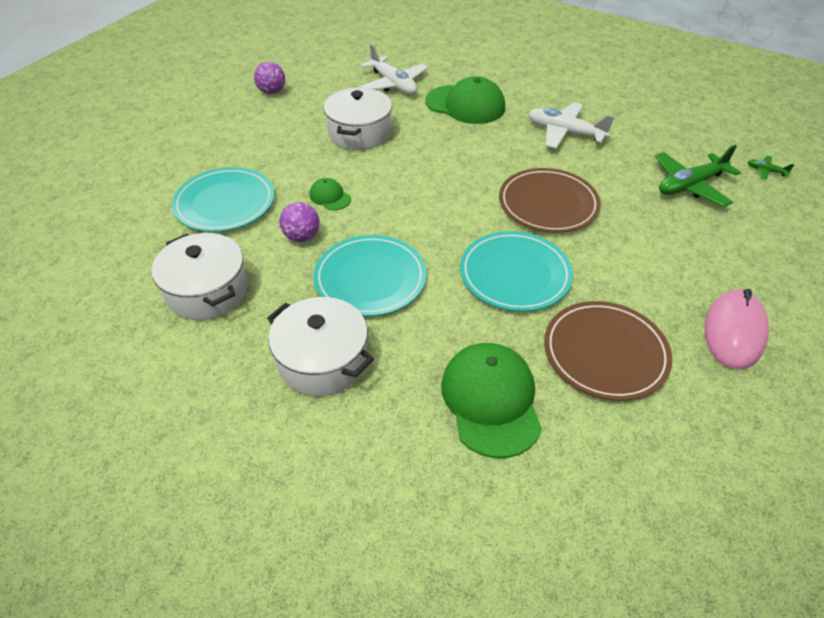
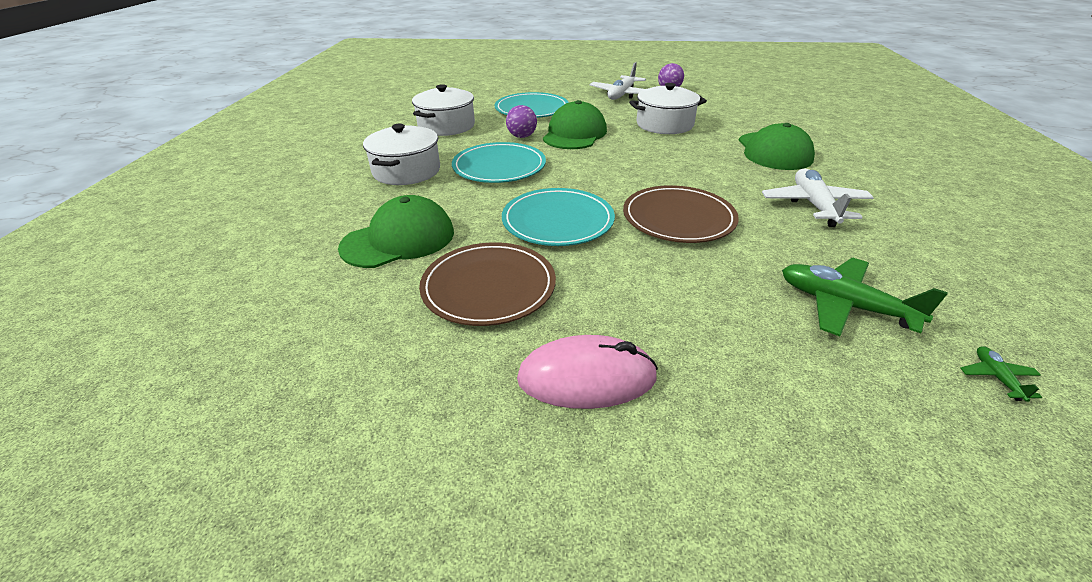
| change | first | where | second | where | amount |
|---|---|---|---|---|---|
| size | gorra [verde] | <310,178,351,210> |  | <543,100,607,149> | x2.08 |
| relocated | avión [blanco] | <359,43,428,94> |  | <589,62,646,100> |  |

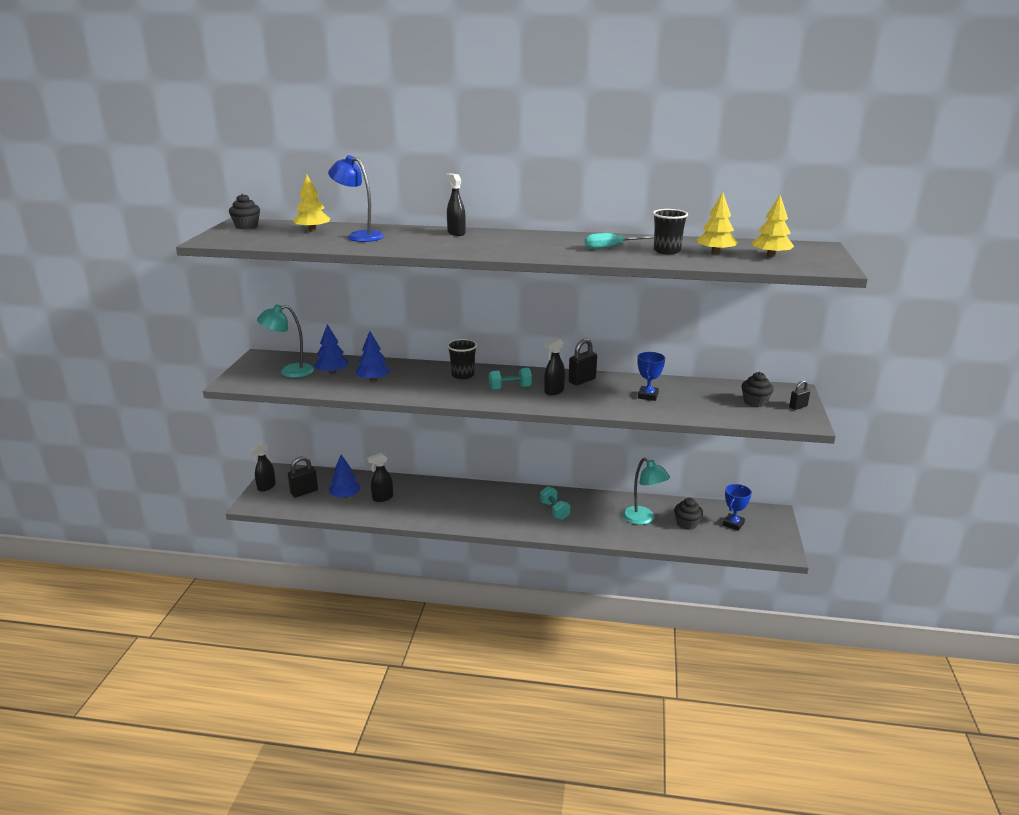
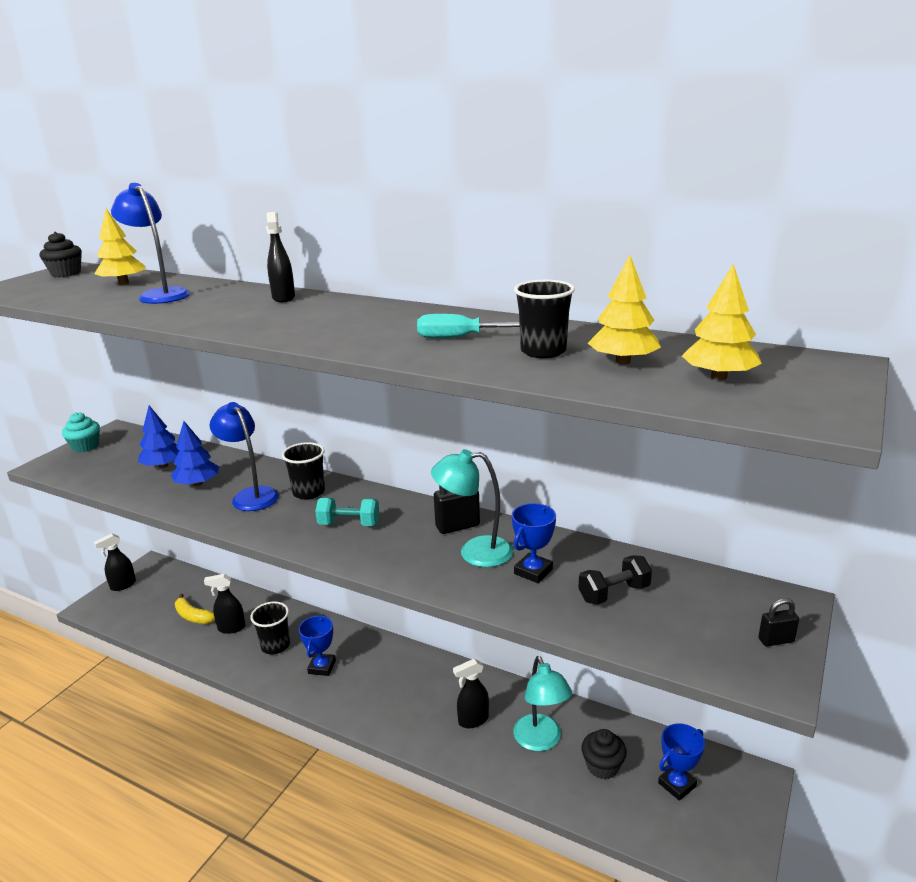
| change | first | where | second | where | amount |
|---|---|---|---|---|---|
| appeared |  |  | magdalena [turquesa] | <62,412,100,452> |  |
| exchanged | árbol [azul] | <329,455,361,498> | plátano [amarillo] | <175,594,215,624> |  |
| appeared |  |  | lámpara [azul] | <209,402,279,511> |  |
| appeared |  |  | vaso [negro] | <250,602,290,654> |  |
| appeared |  |  | trofeo [azul] | <299,615,336,676> |  |
| relocated | lámpara [turquesa] | <257,305,314,378> |  | <431,449,513,567> |  |
| relocated | pulverizador [negro] | <544,338,565,395> |  | <453,659,489,728> |  |
| appeared |  |  | mancuerna [negro] | <578,555,652,605> |  |
| missing | candado [negro] | <288,456,318,497> |  |  |  |
| missing | mancuerna [turquesa] | <540,486,570,520> |  |  |  |
| missing | magdalena [negro] | <741,372,774,407> |  |  |  |

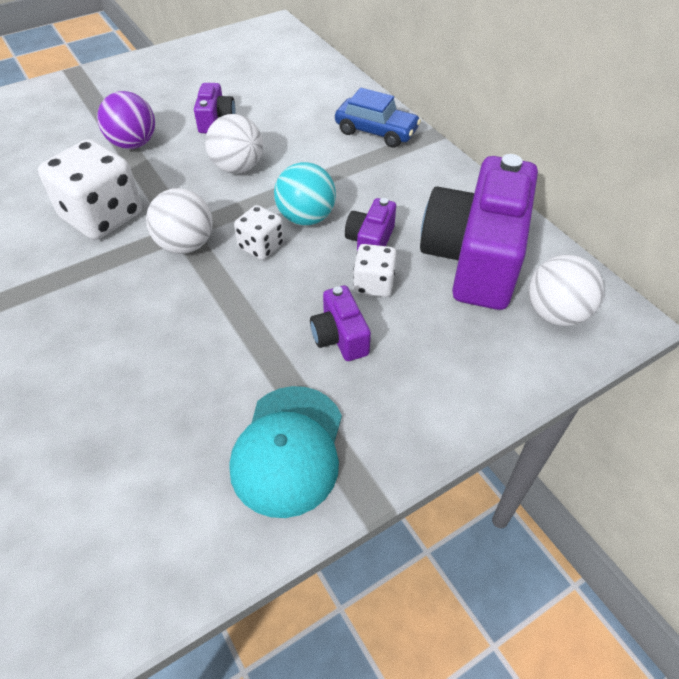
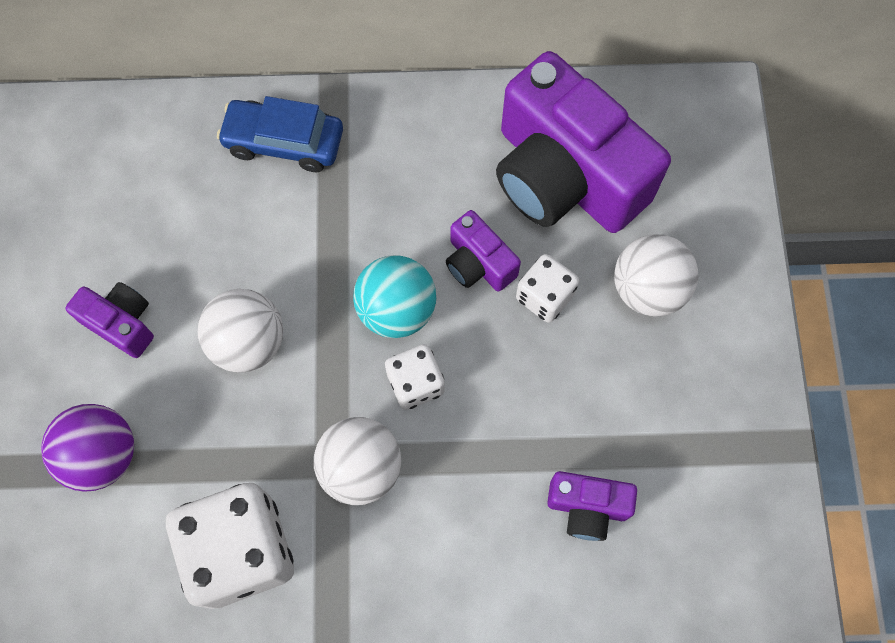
| change | first | where | second | where | amount |
|---|---|---|---|---|---|
| spun | coche [azul] | <335,88,421,148> |  | <217,96,343,172> | 135 degrees counterclockwise |
| relocated | cámara [morado] | <310,286,371,361> |  | <547,471,637,541> |  |
| relocated | pelota [blanco] | <528,255,604,326> |  | <614,234,698,317> |  |
| missing | gorra [turquesa] | <230,386,342,518> |  |  |  |

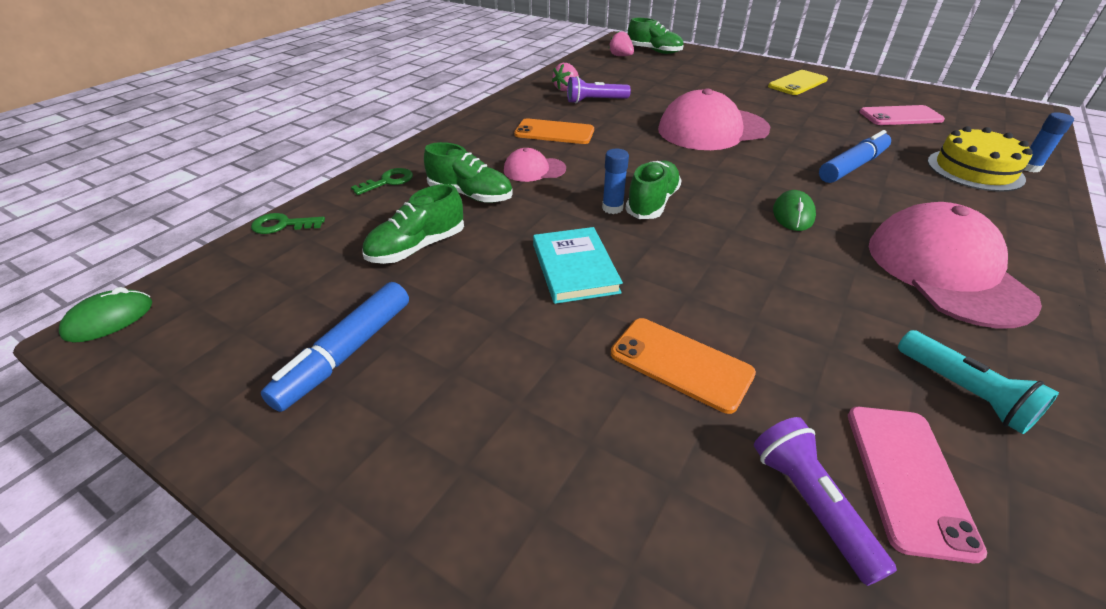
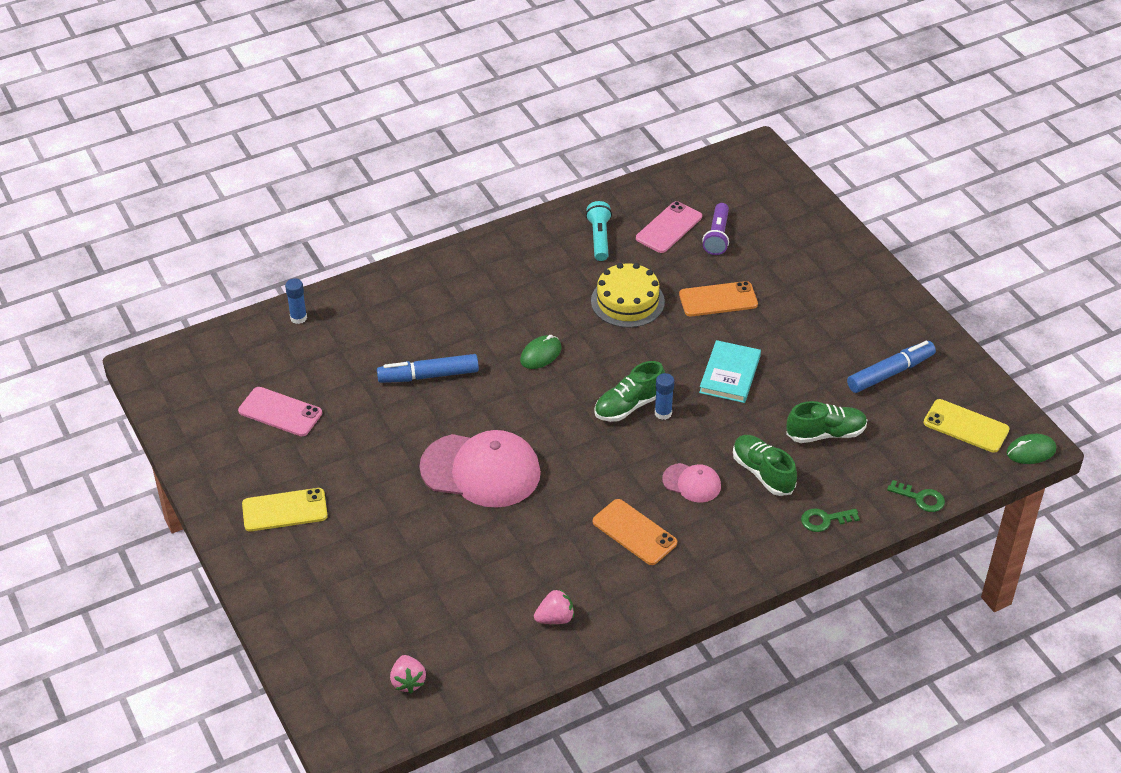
| change | first | where | second | where | amount |
|---|---|---|---|---|---|
| relocated | tarta [amarillo] | <927,126,1032,192> |  | <591,263,665,328> |  |
| spun | móvil [naranja] | <611,318,756,414> |  | <679,281,758,316> | 75 degrees counterclockwise |
| appeared |  |  | móvil [amarillo] | <923,399,1010,453> |  |
| missing | lámpara de mano [morado] | <567,76,631,104> |  |  |  |
| missing | zapato [verde] | <628,18,683,54> |  |  |  |
| missing | gorra [rosa] | <869,202,1042,328> |  |  |  |

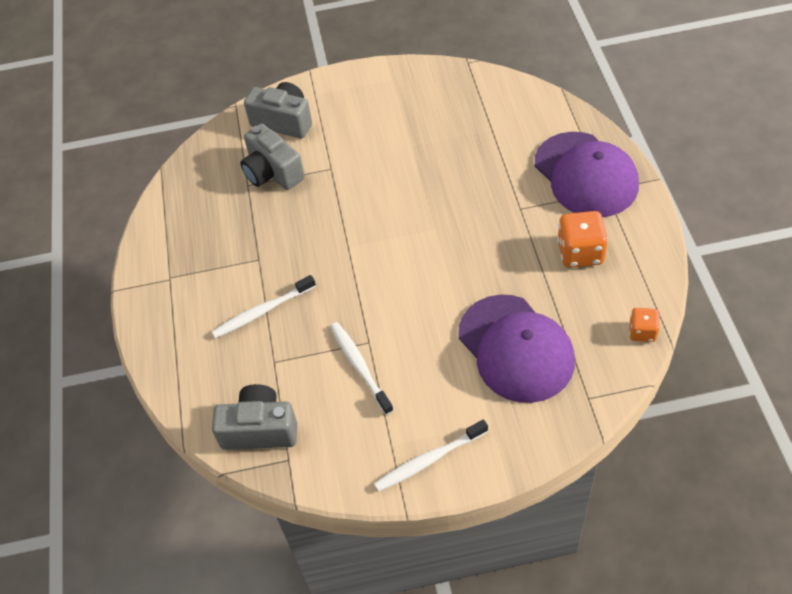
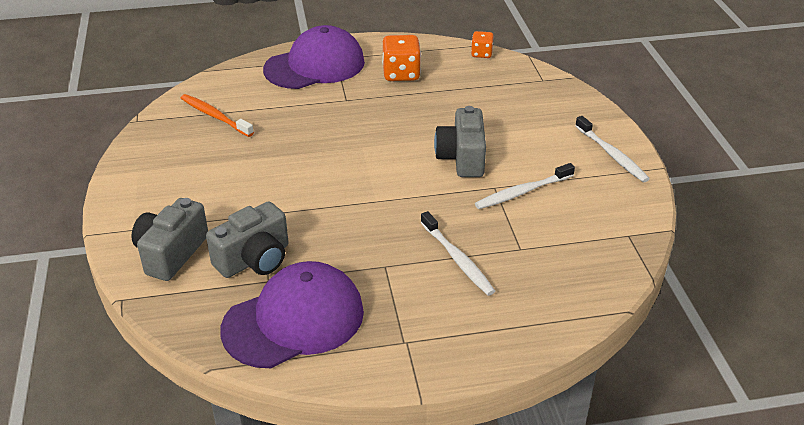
| change | first | where | second | where | amount |
|---|---|---|---|---|---|
| appeared |  |  | cepillo de dientes [naranja] | <181,94,254,137> |  |
| relocated | gorra [morado] | <458,295,575,403> |  | <220,261,364,368> |  |
| relocated | cámara [gris] | <212,384,297,450> |  | <434,106,486,177> |  |

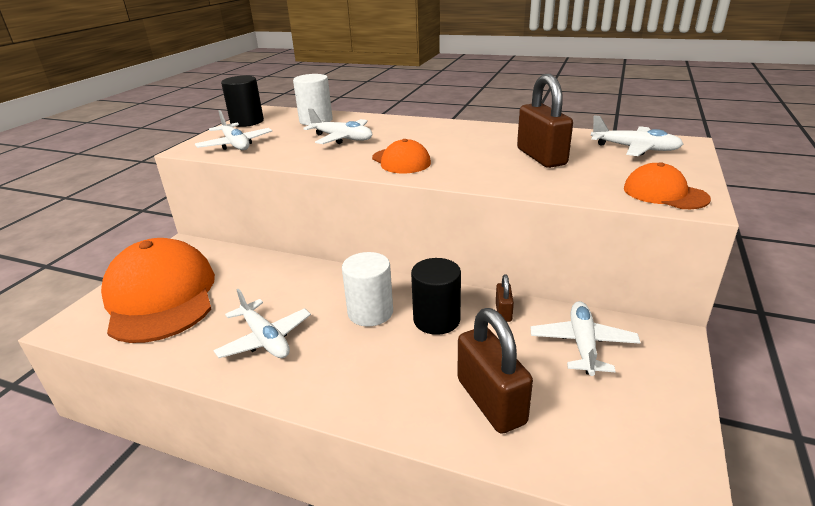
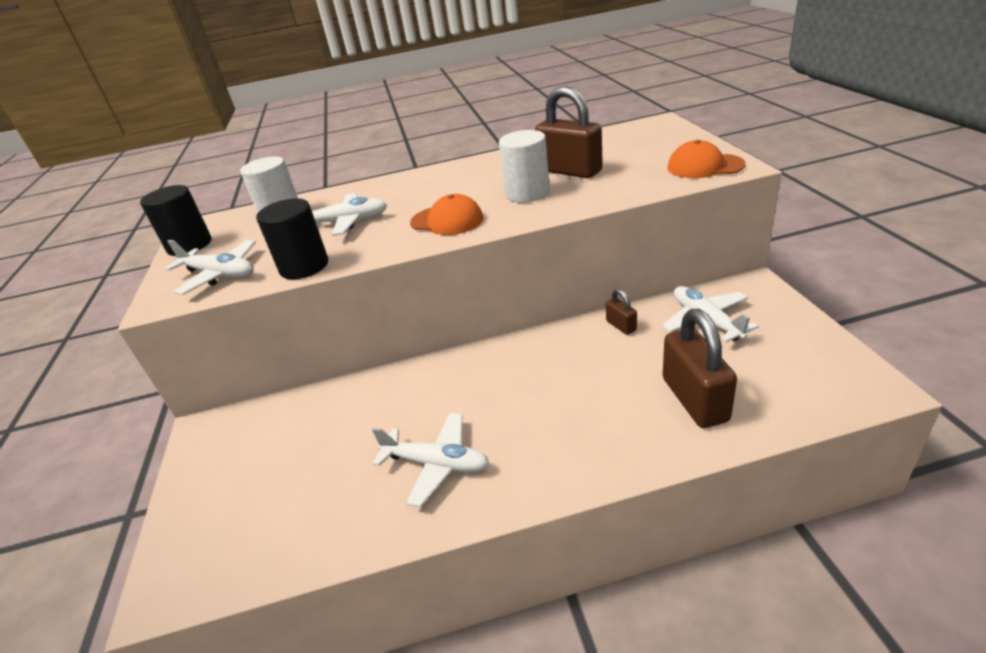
| change | first | where | second | where | amount |
|---|---|---|---|---|---|
| relocated | cilindro [negro] | <411,258,461,335> |  | <256,198,328,279> |  |
| relocated | cilindro [blanco] | <342,252,393,326> |  | <499,130,550,202> |  |
| spun | candado [marrón] | <457,308,533,434> |  | <663,309,737,428> | 45 degrees clockwise |
| missing | gorra [naranja] | <101,238,215,343> |  |  |  |
| missing | avión [blanco] | <591,115,683,156> |  |  |  |

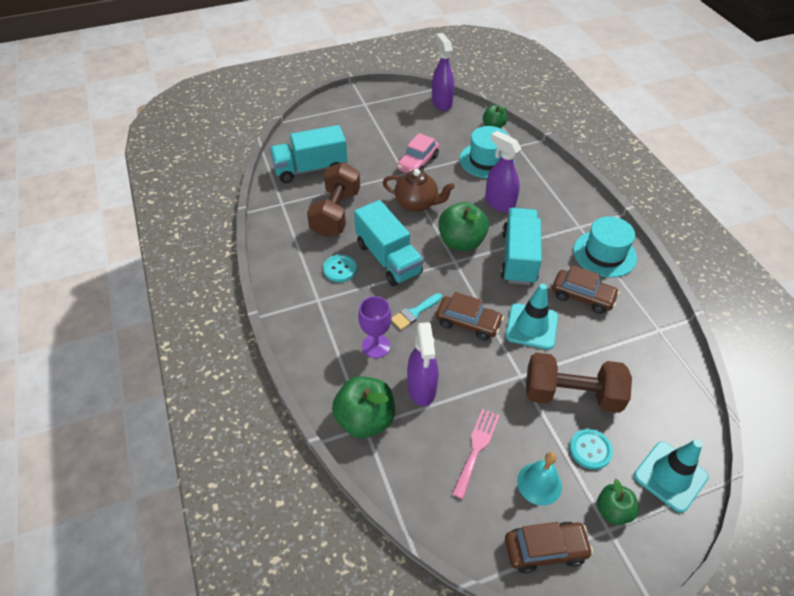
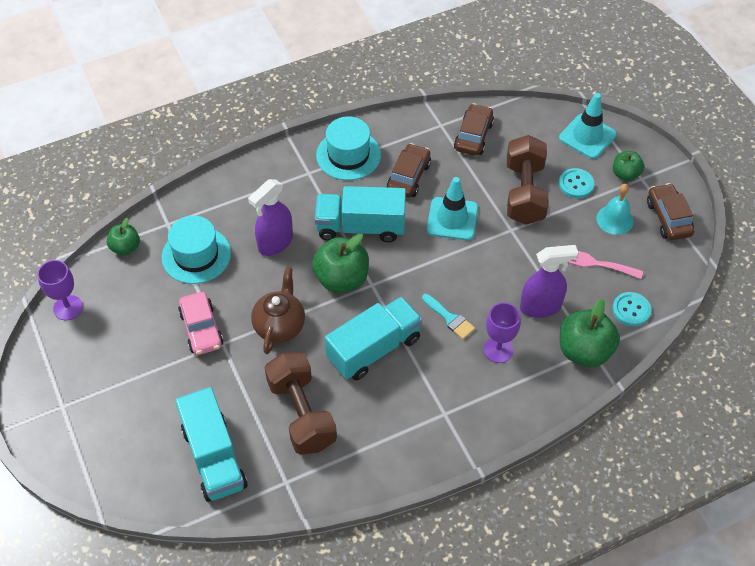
| change | first | where | second | where | amount |
|---|---|---|---|---|---|
| exchanged | pulverizador [morado] | <432,33,454,111> | copa [morado] | <37,260,83,320> |  |
| spun | coche [rosa] | <397,133,439,173> |  | <178,292,224,355> | 45 degrees clockwise |
| spun | mancuerna [marrón] | <307,162,360,237> |  | <265,352,337,455> | 60 degrees clockwise |
| relocated | coche [marrón] | <436,292,504,341> |  | <454,103,494,156> |  |
| relocated | botón [turquesa] | <323,254,357,282> |  | <612,292,651,326> |  |

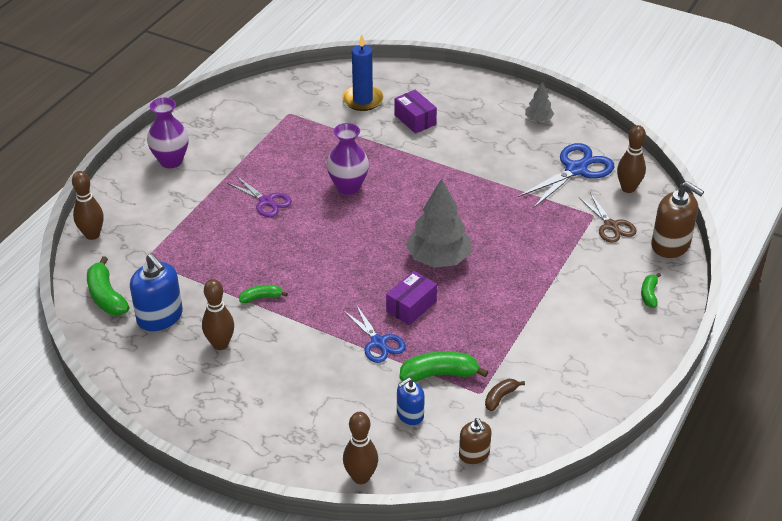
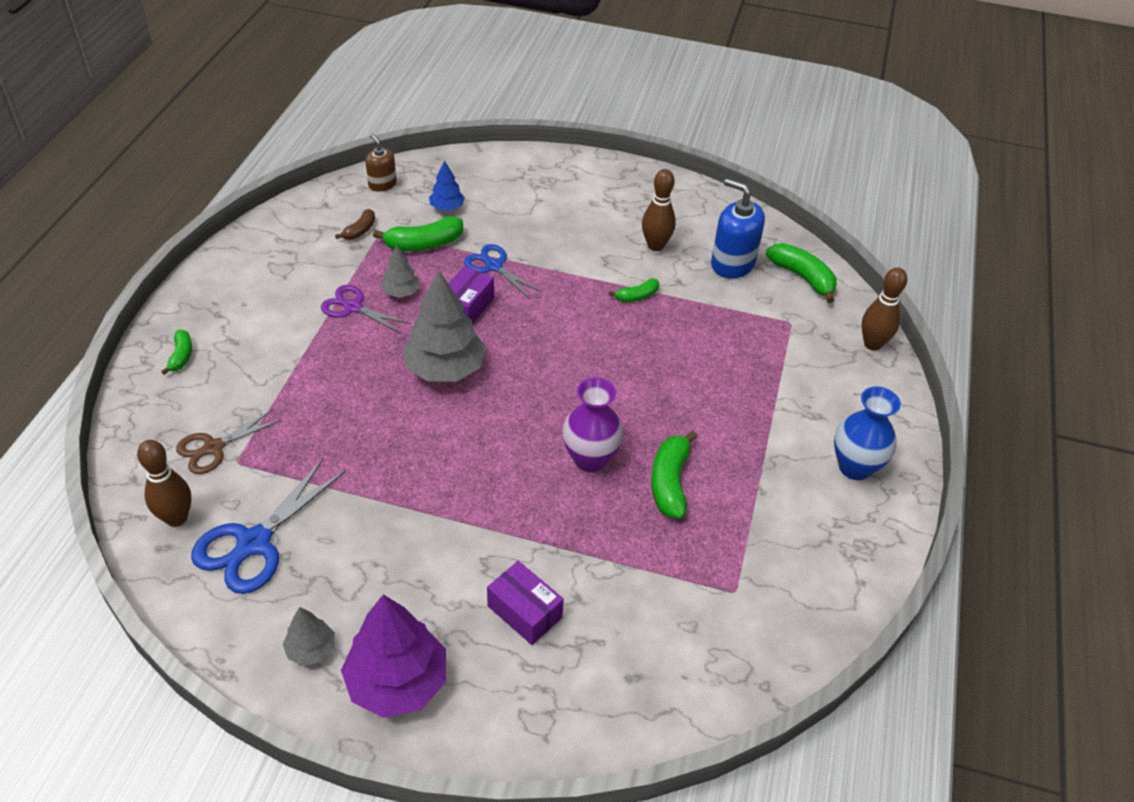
| change | first | where | second | where | amount |
|---|---|---|---|---|---|
| spun | tijeras [marrón] | <578,193,637,243> |  | <176,409,282,474> | 90 degrees counterclockwise |
| relocated | tijeras [morado] | <227,176,292,217> |  | <321,285,411,333> |  |
| appeared |  |  | árbol [morado] | <341,595,446,718> |  |
| appeared |  |  | árbol [gris] | <381,245,420,298> |  |
| exchanged | dispensador de jabón [azul] | <397,377,425,425> | árbol [azul] | <429,161,465,210> |  |
| appeared |  |  | plátano [verde] | <651,431,698,519> |  |
| colour | florero [morado] | <147,98,189,168> | florero [azul] | <834,386,901,480> |  |
| missing | vela [azul] | <342,34,384,111> |  |  |  |
| missing | bolo [marrón] | <343,412,378,484> |  |  |  |
| missing | dispensador de jabón [marrón] | <651,181,704,258> |  |  |  |

